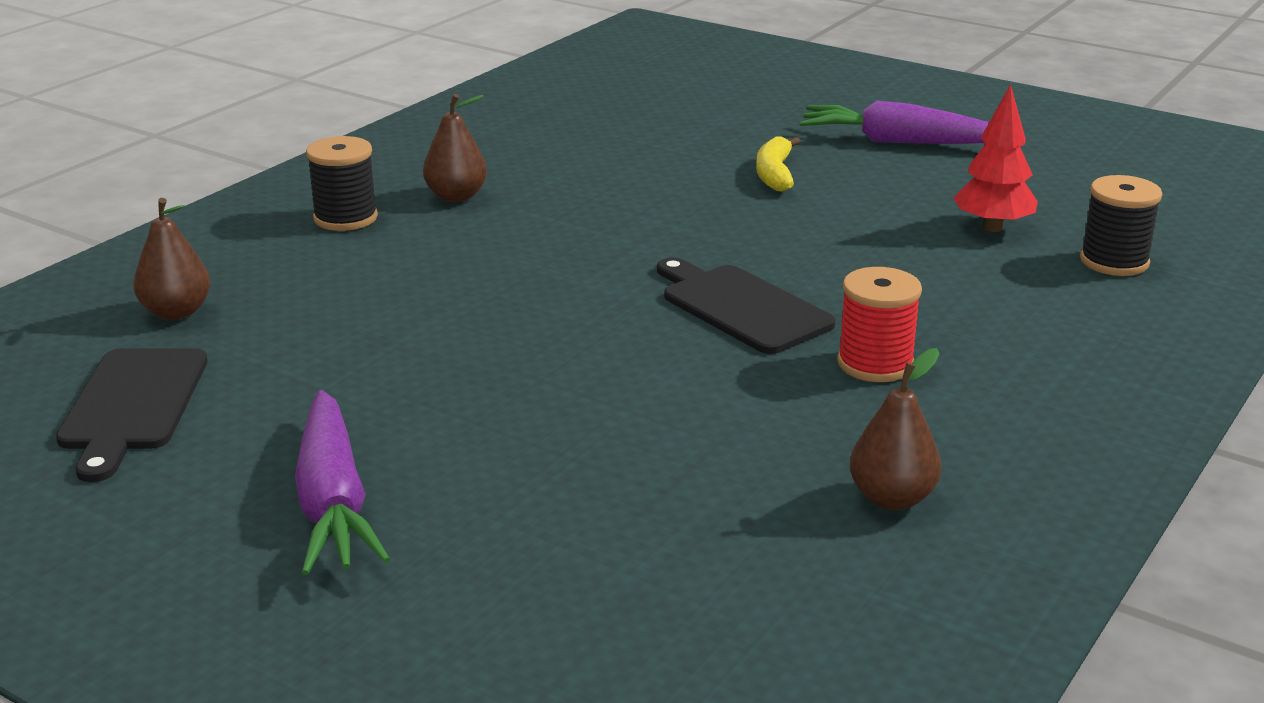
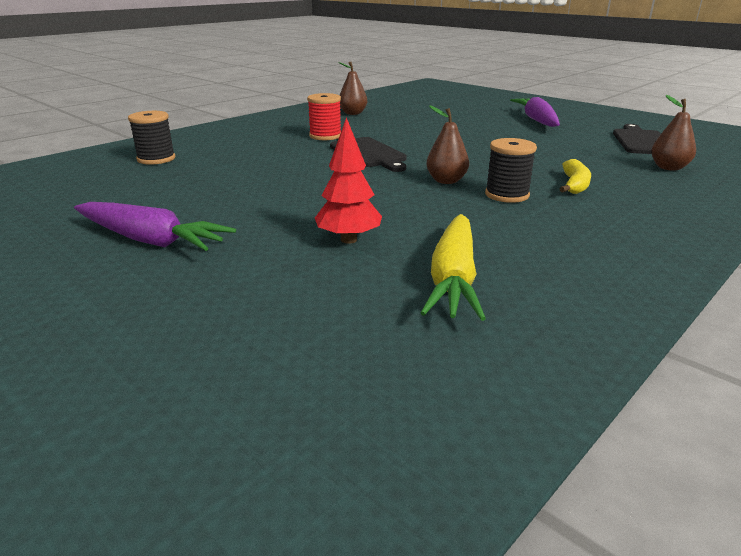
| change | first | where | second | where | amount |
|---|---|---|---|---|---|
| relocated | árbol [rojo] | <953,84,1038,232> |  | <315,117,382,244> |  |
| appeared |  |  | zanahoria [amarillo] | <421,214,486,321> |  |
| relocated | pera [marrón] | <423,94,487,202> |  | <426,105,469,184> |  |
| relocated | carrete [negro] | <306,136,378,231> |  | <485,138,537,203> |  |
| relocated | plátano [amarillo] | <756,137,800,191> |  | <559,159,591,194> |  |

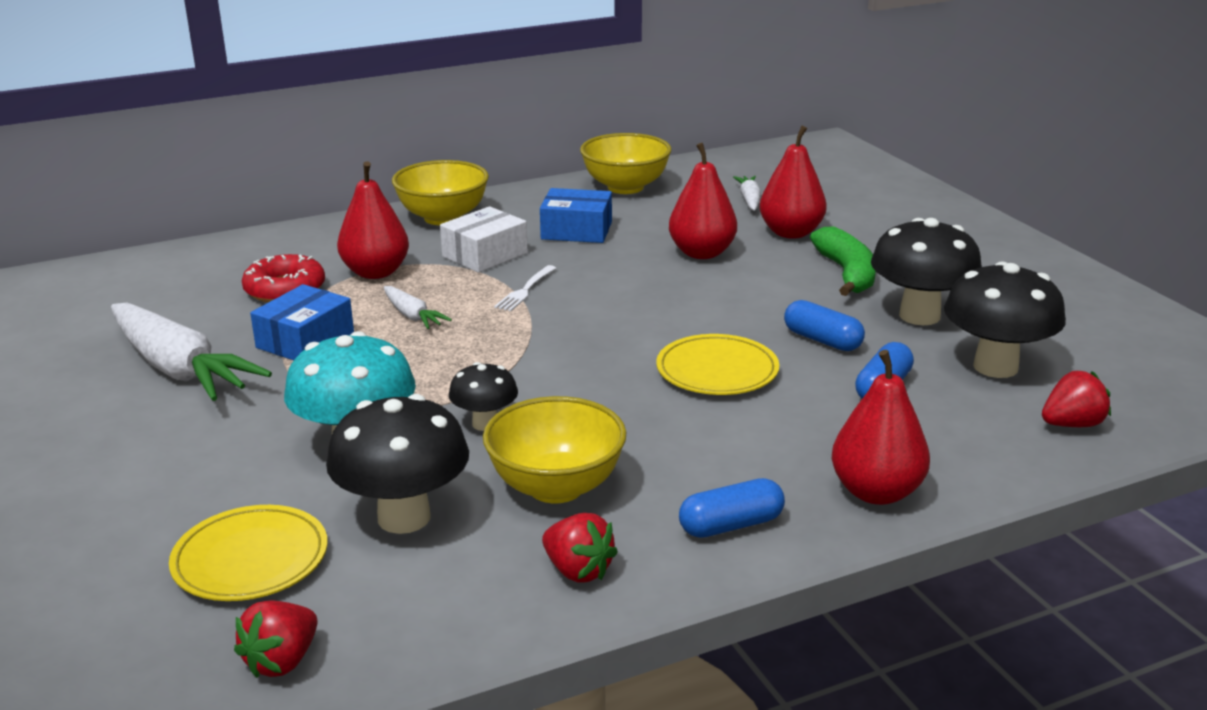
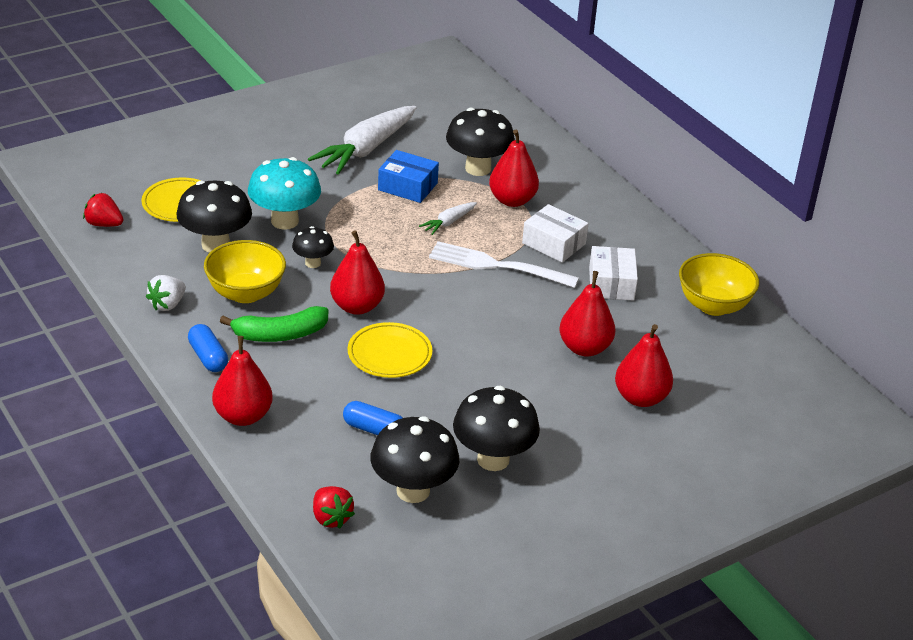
| change | first | where | second | where | amount |
|---|---|---|---|---|---|
| colour | fresa [rojo] | <542,513,618,583> | fresa [blanco] | <146,275,186,311> |  |
| relocated | plátano [verde] | <810,226,876,296> |  | <220,306,328,342> |  |
| appeared |  |  | pera [rojo] | <330,230,385,315> |  |
| size | tenedor [blanco] | <494,265,556,311> |  | <429,241,579,288> | x2.01 |
| exchanged | rosquilla [rojo] | <242,254,325,302> | seta [negro] | <446,107,515,176> |  |
| colour | caja [azul] | <540,188,612,243> | caja [blanco] | <589,246,638,301> |  |
| missing | cuenco [amarillo] | <392,160,489,225> |  |  |  |
| missing | zanahoria [blanco] | <733,176,761,211> |  |  |  |
| missing | cápsula [azul] | <784,300,865,351> |  |  |  |

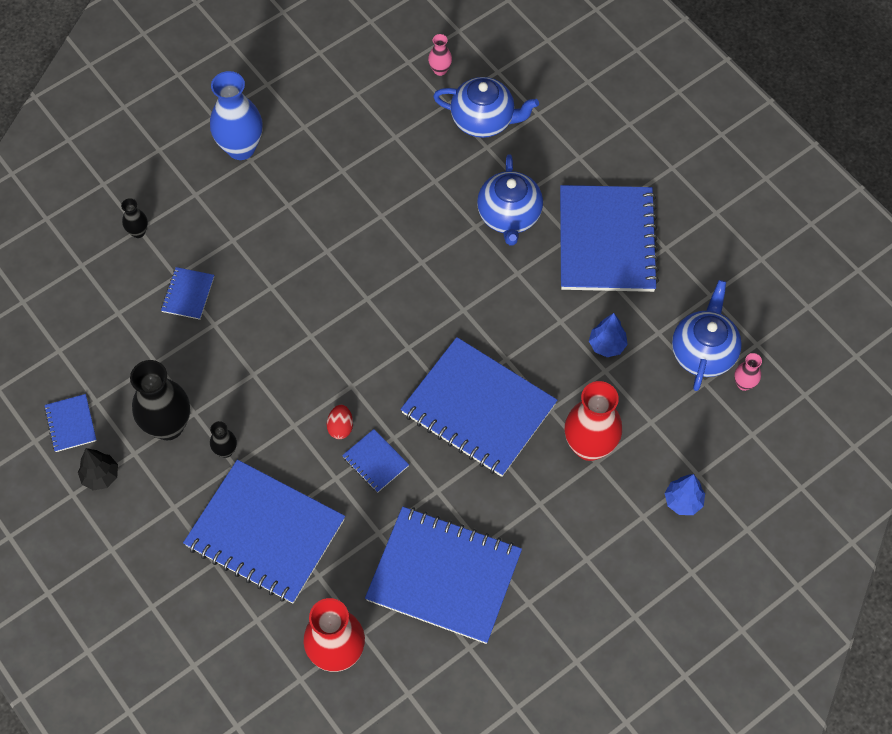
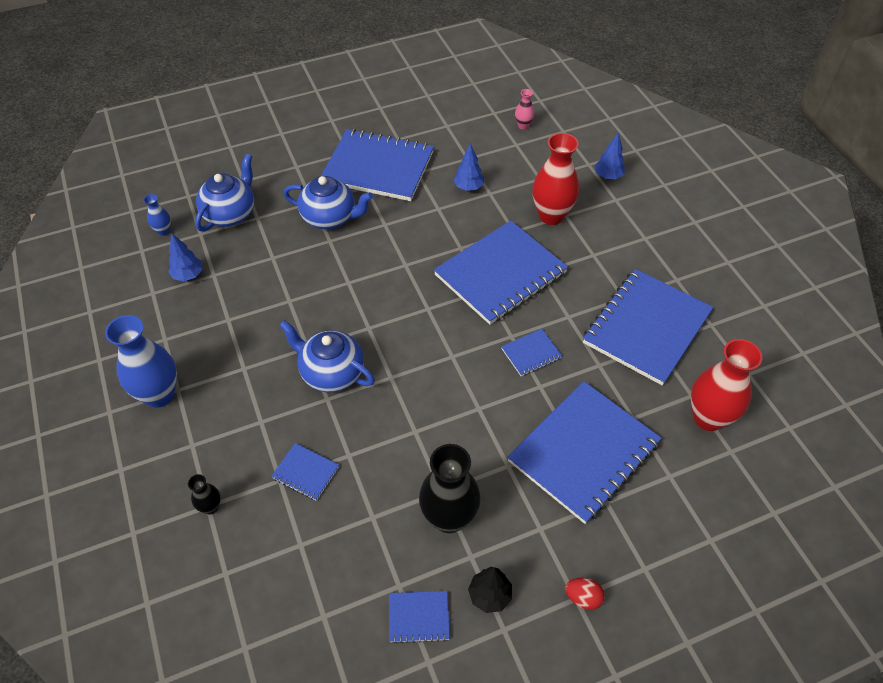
| change | first | where | second | where | amount |
|---|---|---|---|---|---|
| colour | florero [rosa] | <428,34,452,76> | florero [azul] | <144,194,171,236> |  |
| appeared |  |  | árbol [azul] | <168,234,203,281> |  |
| relocated | tetera [azul] | <672,280,742,391> |  | <279,320,375,392> |  |
| relocated | huevo [rojo] | <327,405,353,439> |  | <565,578,605,610> |  |
| missing | florero [negro] | <210,421,237,458> |  |  |  |

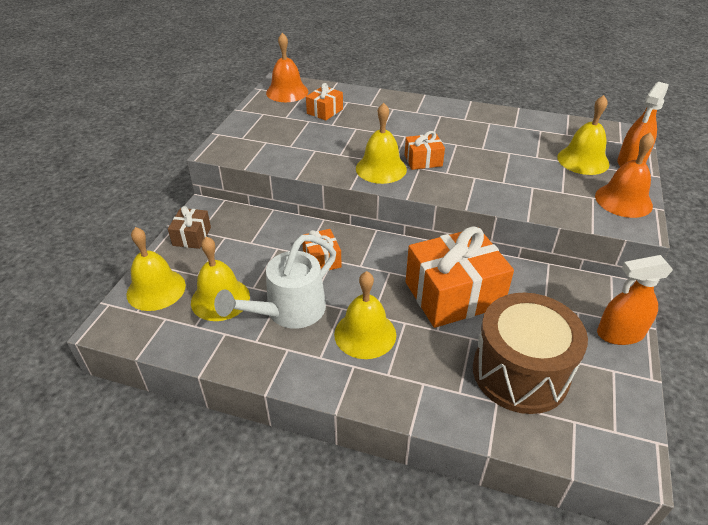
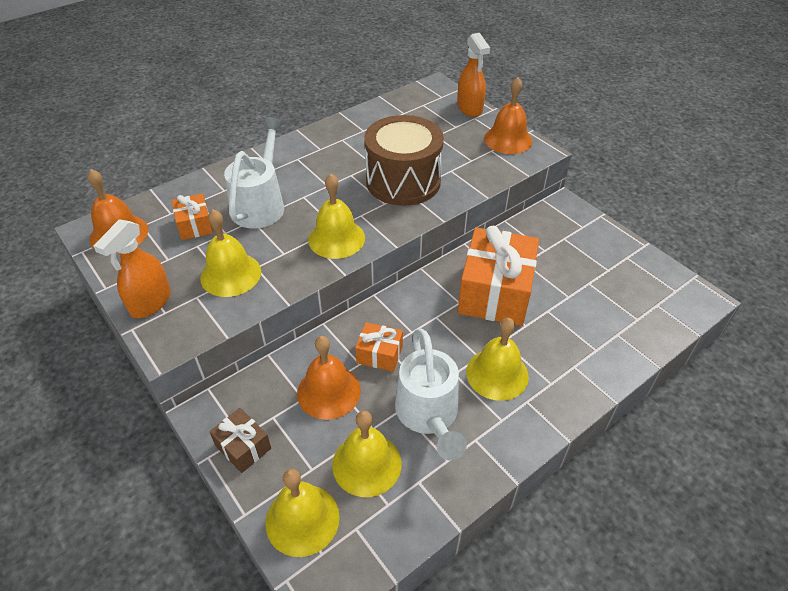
| change | first | where | second | where | amount |
|---|---|---|---|---|---|
| relocated | pulverizador [naranja] | <597,255,673,345> |  | <93,219,171,318> |  |
| relocated | campana [amarillo] | <557,95,610,175> |  | <200,209,261,297> |  |
| appeared |  |  | regadera [blanco] | <224,117,284,229> |  |
| appeared |  |  | campana [naranja] | <297,336,361,420> |  |
| relocated | tambor [marrón] | <473,293,588,414> |  | <364,115,444,206> |  |
| missing | regalo [naranja] | <405,131,445,170> |  |  |  |

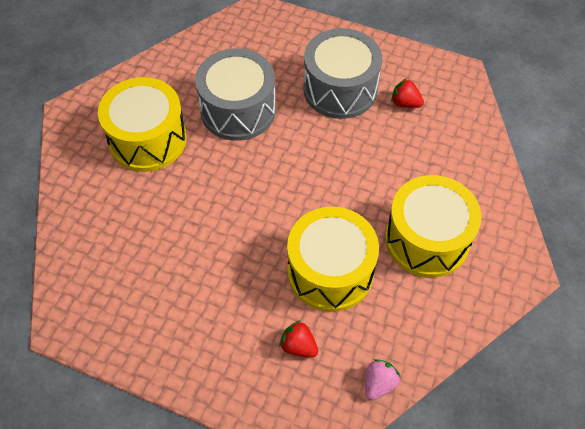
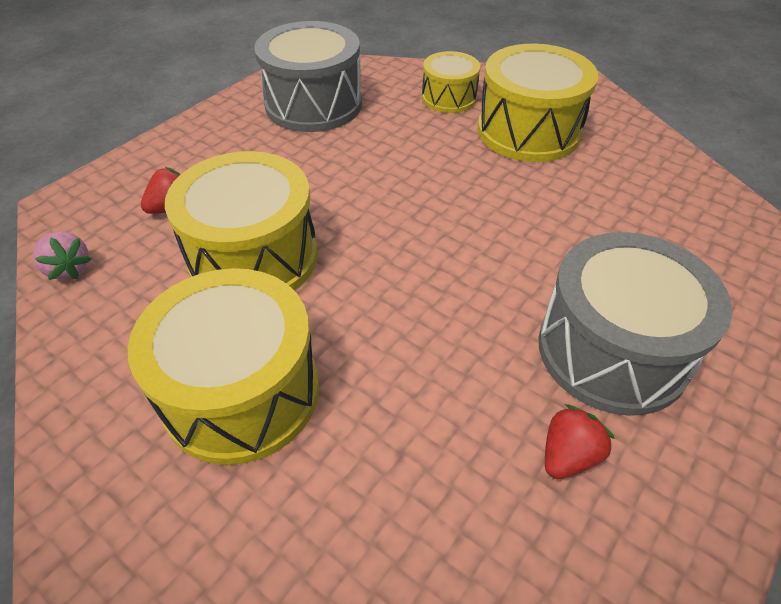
| change | first | where | second | where | amount |
|---|---|---|---|---|---|
| relocated | tambor [gris] | <195,48,276,141> |  | <254,21,362,132> |  |
| appeared |  |  | tambor [amarillo] | <422,51,480,113> |  |

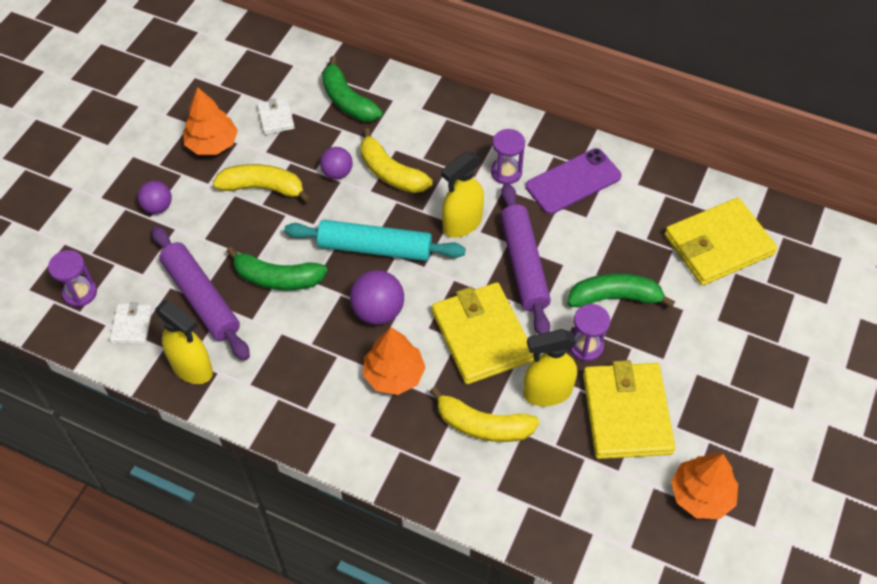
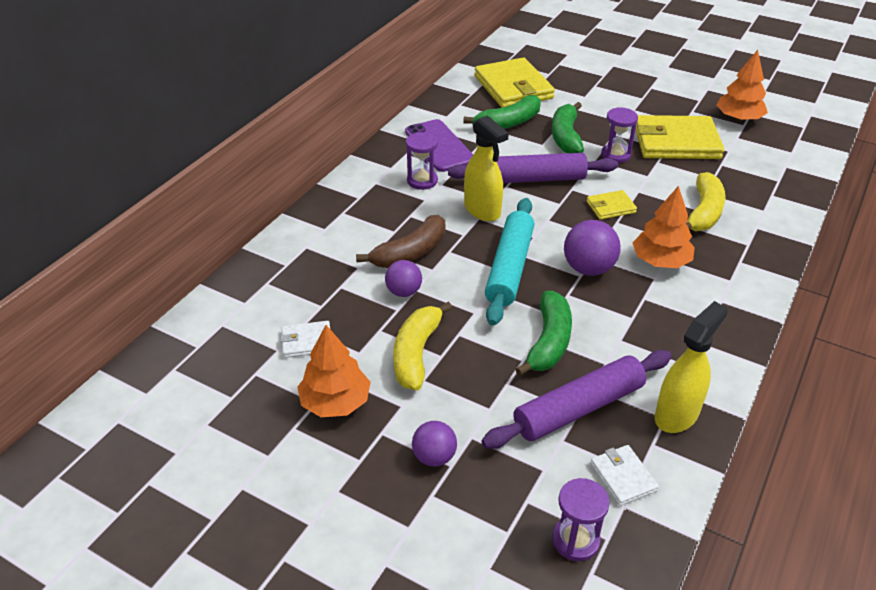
| change | first | where | second | where | amount |
|---|---|---|---|---|---|
| colour | plátano [amarillo] | <361,128,432,193> | plátano [marrón] | <356,215,445,268> |  |
| relocated | plátano [verde] | <322,56,383,122> |  | <463,95,541,129> |  |
| size | cartera [amarillo] | <432,282,534,384> |  | <587,190,637,220> | x0.47 |
| spun | cartera [blanco] | <110,302,152,344> |  | <590,445,659,506> | 60 degrees clockwise |
| missing | pulverizador [amarillo] | <523,329,577,406> |  |  |  |

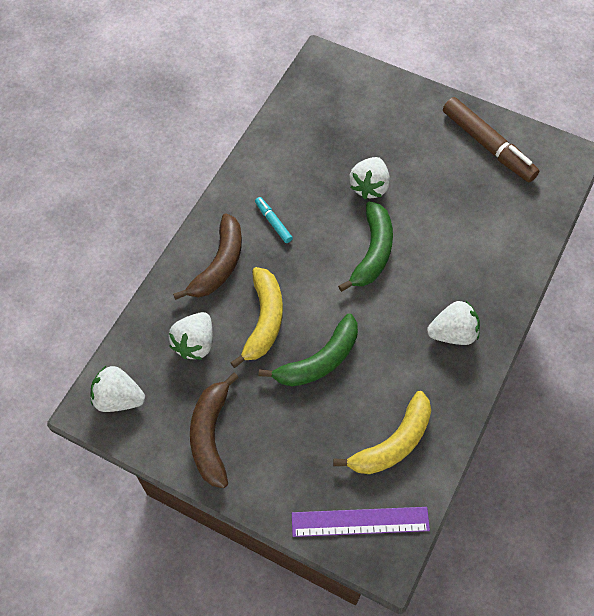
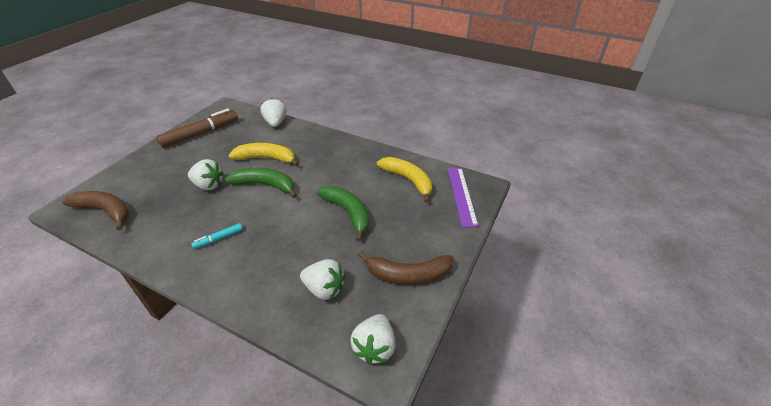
| change | first | where | second | where | amount |
|---|---|---|---|---|---|
| relocated | plátano [marrón] | <173,213,242,300> |  | <62,191,130,230> |  |
| relocated | plátano [amarillo] | <230,267,283,368> |  | <228,143,299,167> |  |
| relocated | fresa [blanco] | <427,301,480,345> |  | <260,98,287,127> |  |

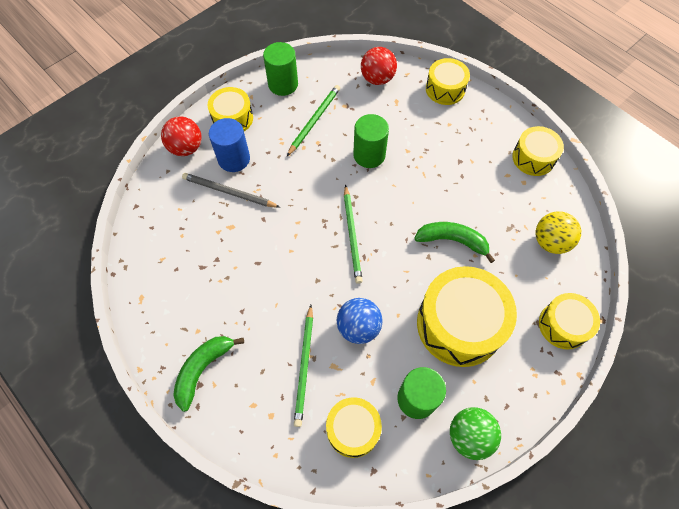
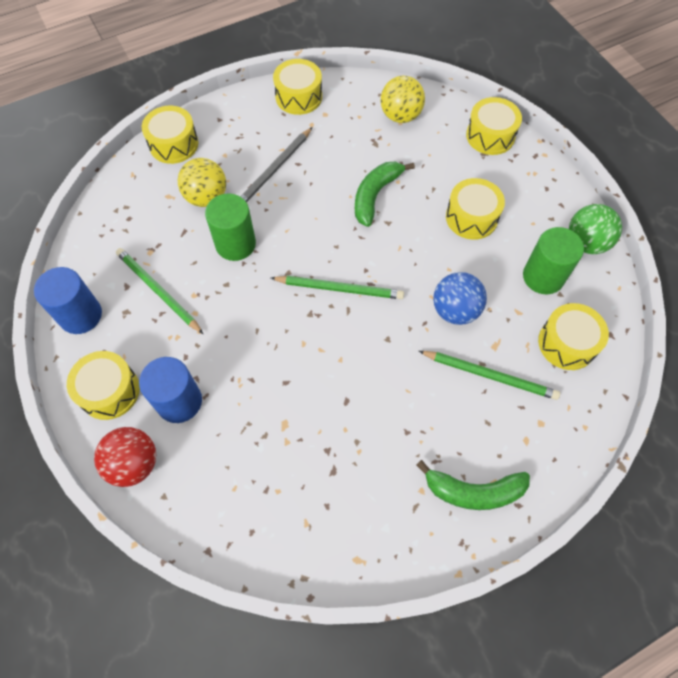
| change | first | where | second | where | amount |
|---|---|---|---|---|---|
| colour | cilindro [verde] | <263,42,298,96> | cilindro [azul] | <34,267,102,334> |  |
| appeared |  |  | pelota [amarillo] | <178,158,226,207> |  |
| relocated | lápiz [gris] | <182,173,280,208> |  | <240,127,312,202> |  |
| spun | plátano [verde] | <173,336,244,412> |  | <416,460,530,510> | 45 degrees counterclockwise |
| size | tambor [amarillo] | <417,266,517,367> |  | <446,178,505,240> | x0.57 |
| missing | pelota [rojo] | <361,47,397,85> |  |  |  |

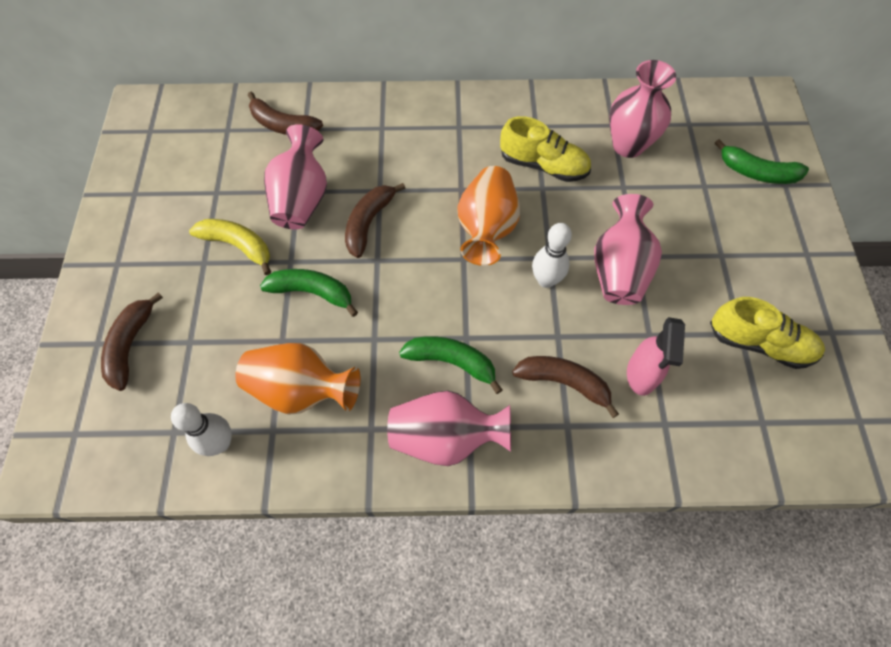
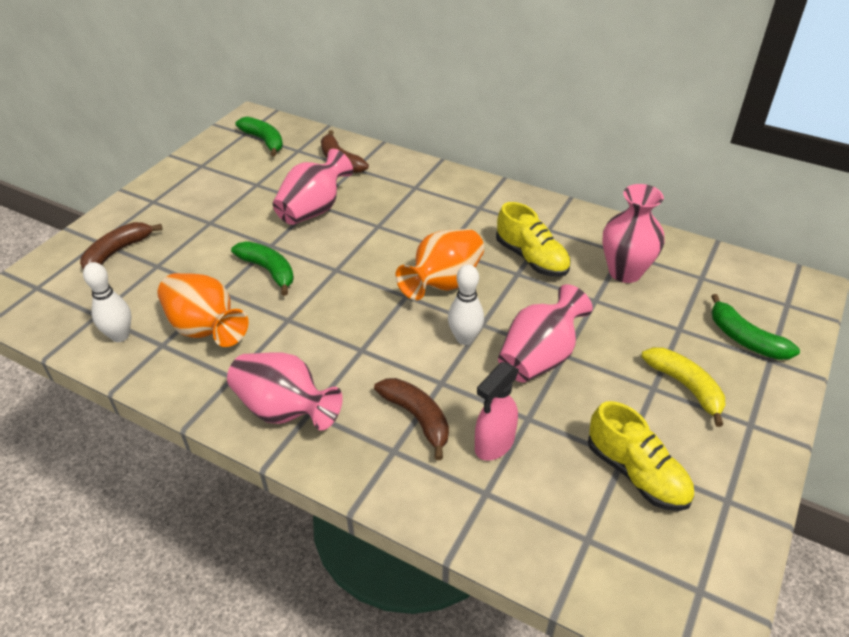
| change | first | where | second | where | amount |
|---|---|---|---|---|---|
| relocated | plátano [verde] | <399,336,503,394> |  | <236,117,283,157> |  |
| relocated | plátano [amarillo] | <189,219,271,275> |  | <641,347,725,427> |  |
| missing | plátano [marrón] | <345,183,405,258> |  |  |  |

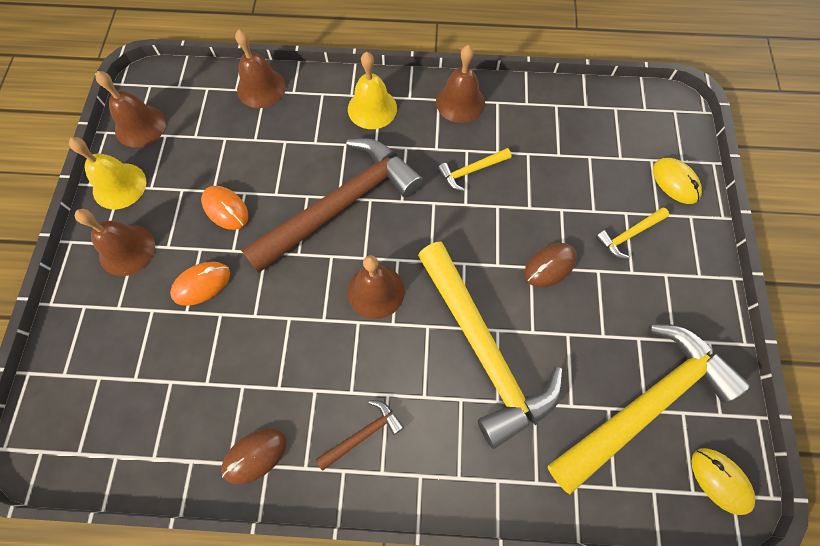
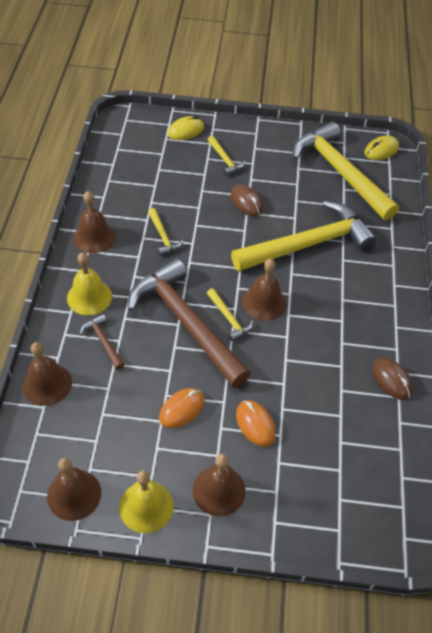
| change | first | where | second | where | amount |
|---|---|---|---|---|---|
| relocated | martillo [marrón] | <316,400,404,471> |  | <79,314,124,370> |  |
| appeared |  |  | martillo [amarillo] | <207,288,253,342> |  |

